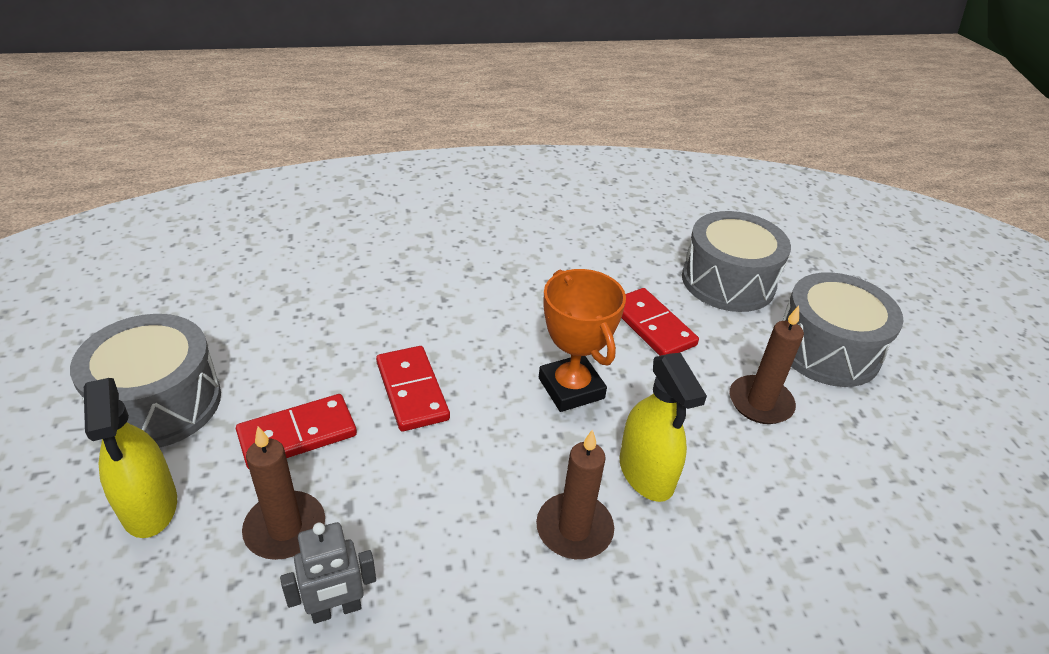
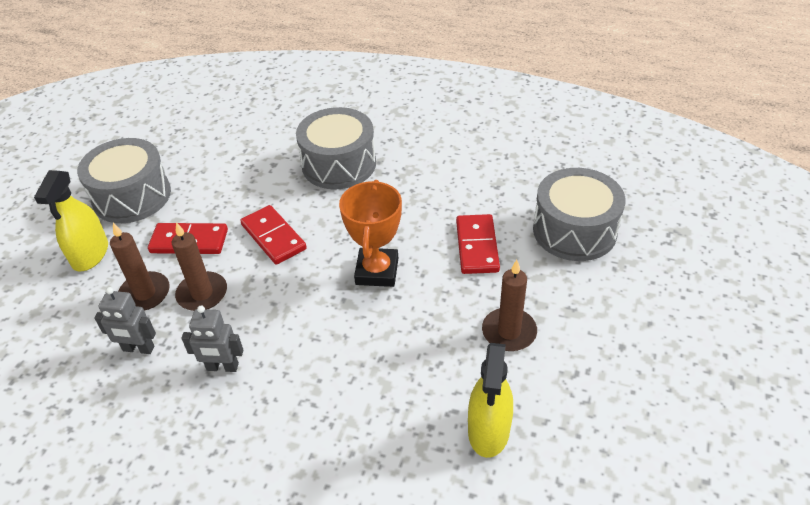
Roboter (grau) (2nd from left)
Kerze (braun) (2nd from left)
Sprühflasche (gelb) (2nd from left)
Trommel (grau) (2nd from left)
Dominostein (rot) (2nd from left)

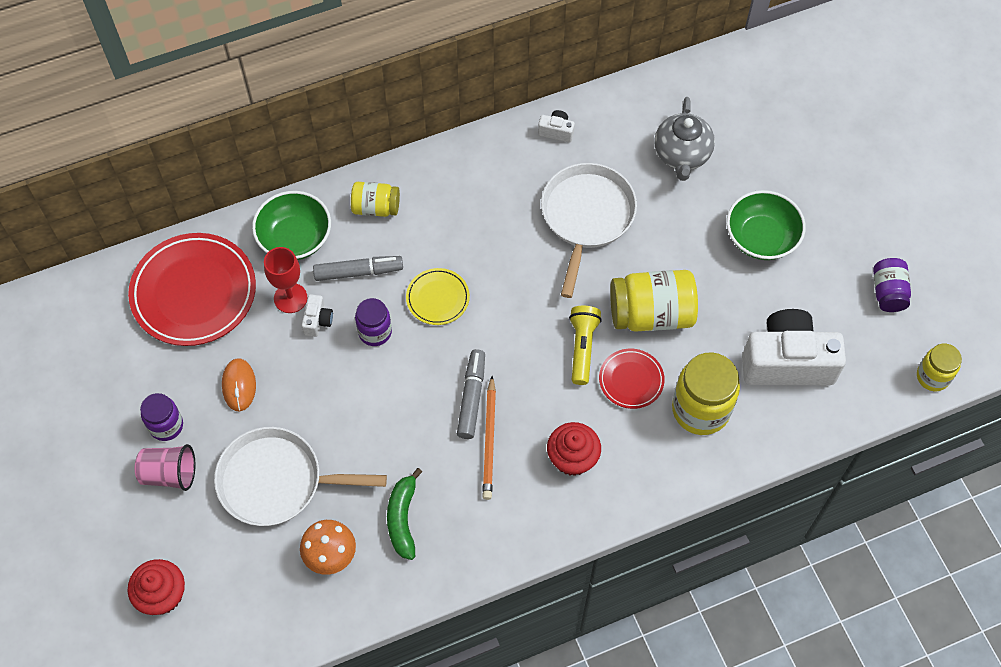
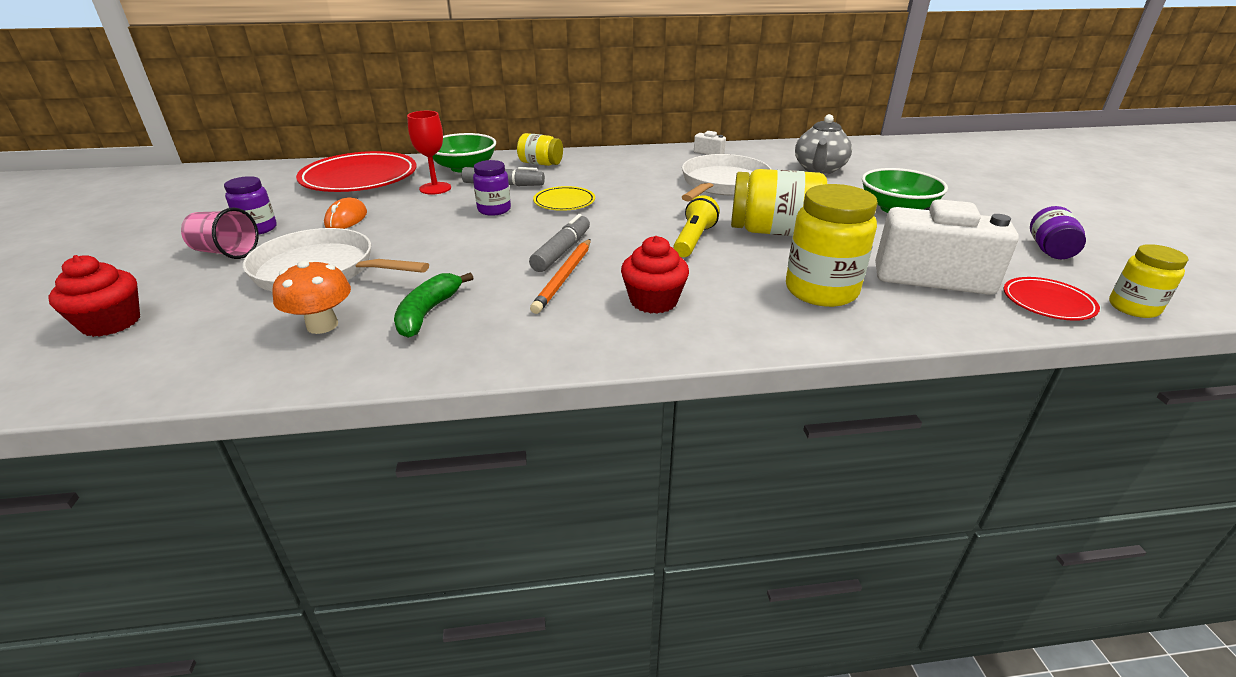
Kamera (weiß) (1st from left in the first image)
Teller (rot) (2nd from left)

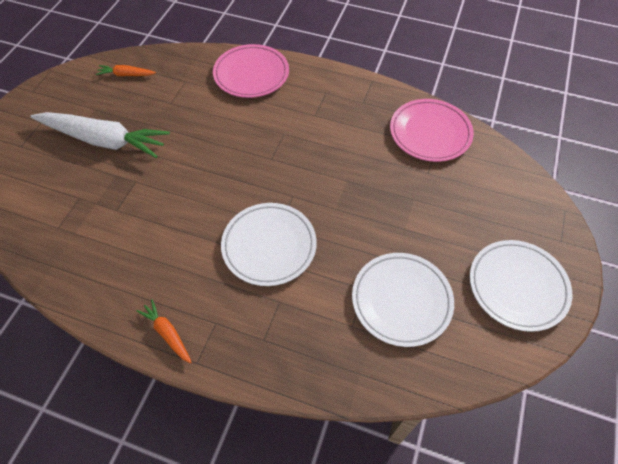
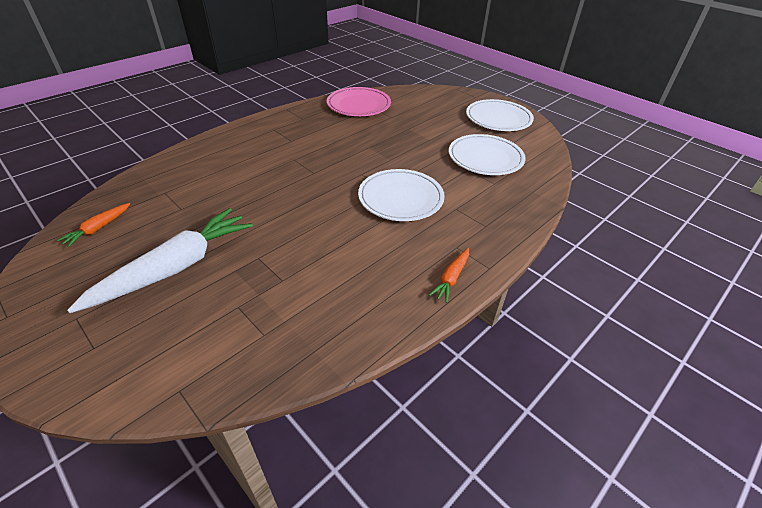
Teller (rosa) (1st from left in the first image)
Karotte (orange) (2nd from left)

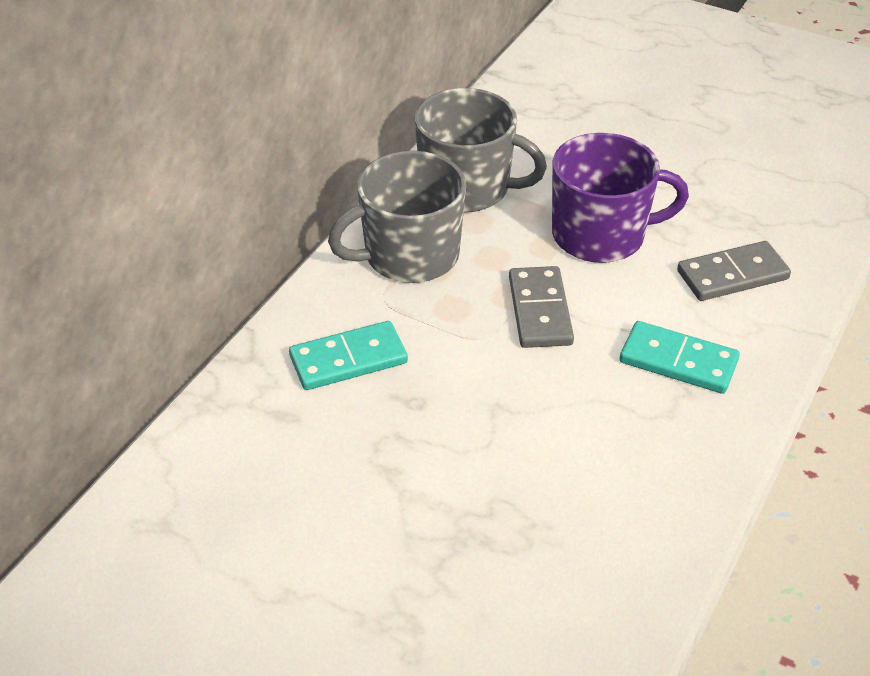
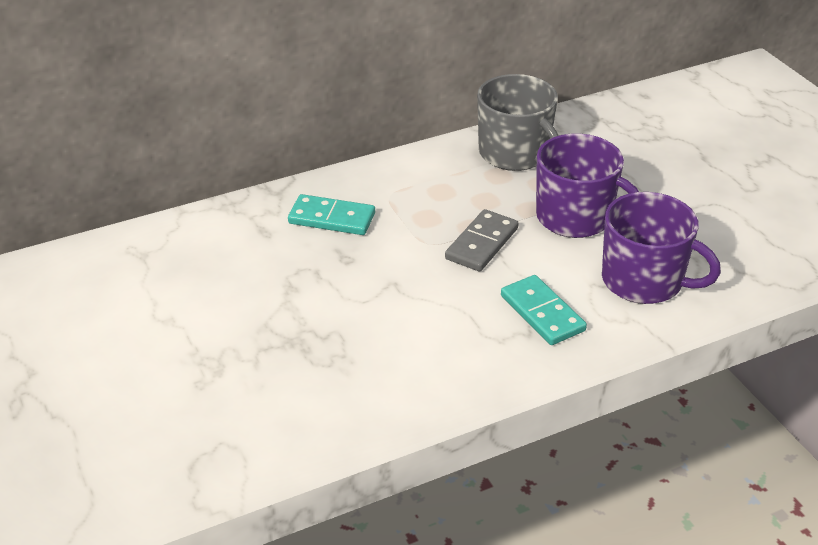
Tasse (grau) (1st from left in the first image)
Tasse (lila) (2nd from left)

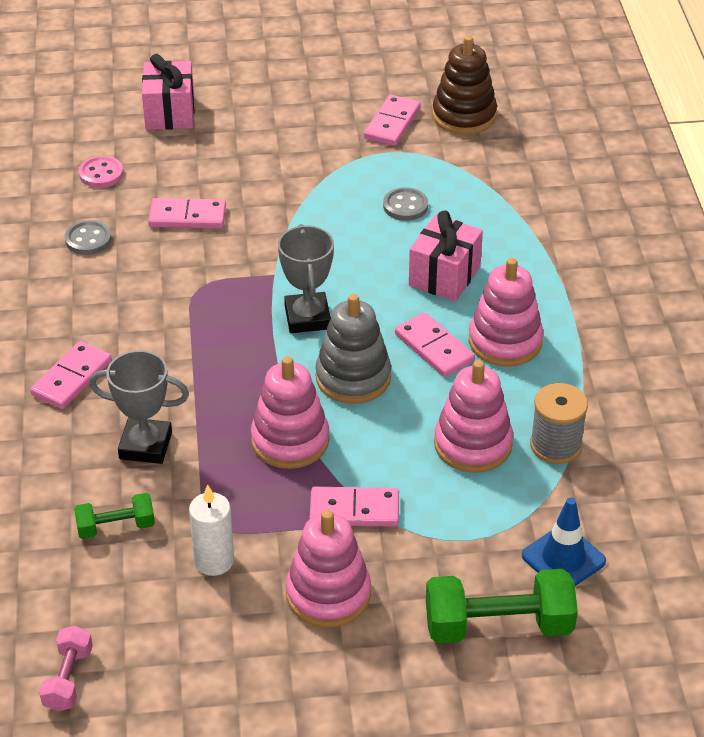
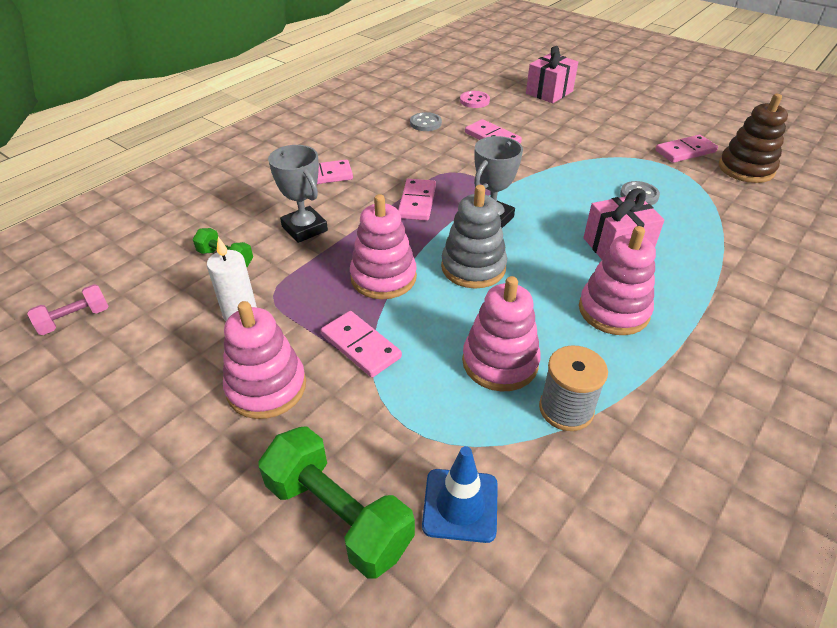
Dominostein (rosa) (3rd from left)

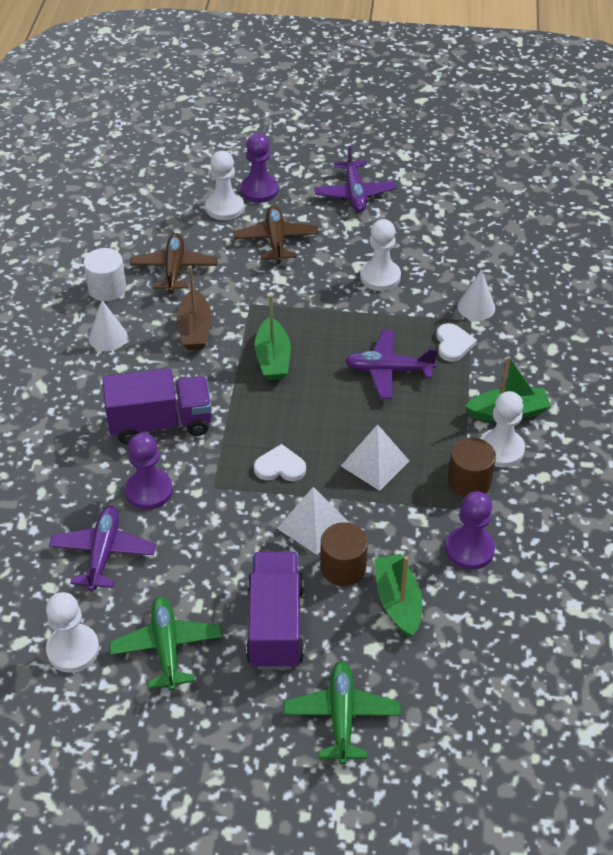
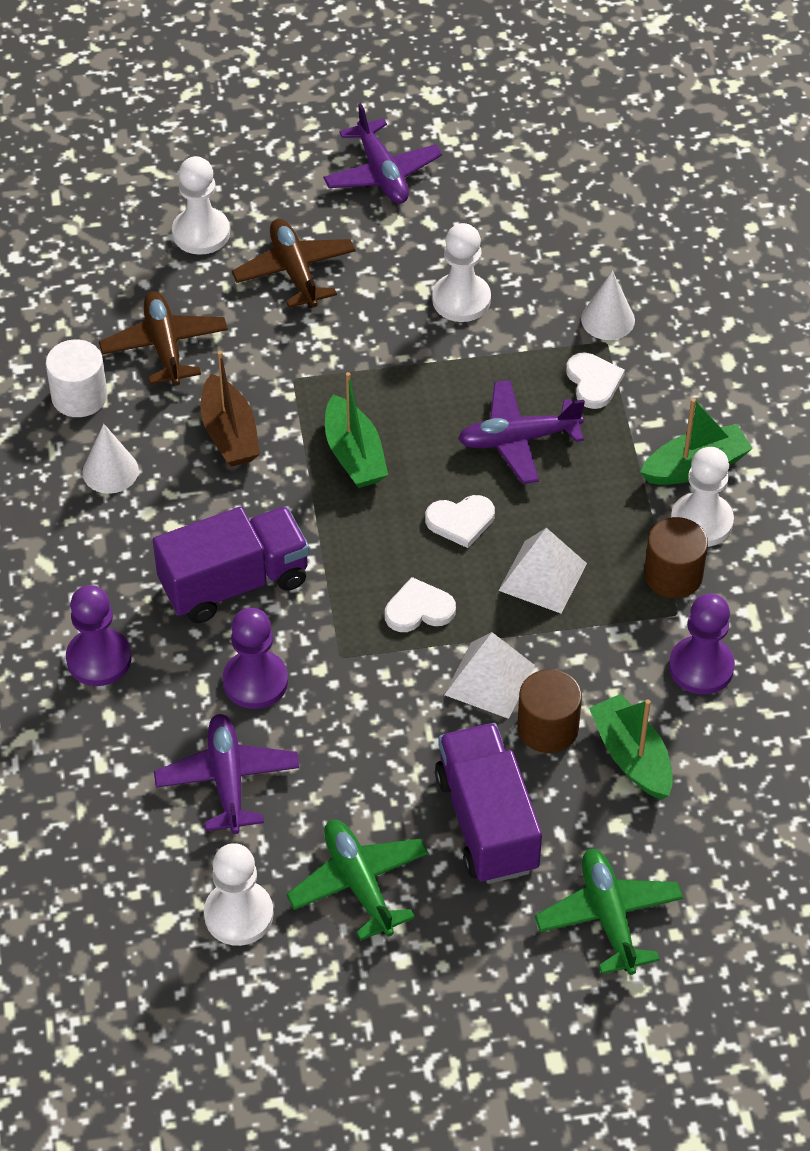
Herz (weiß) (2nd from left)
Bauer (lila) (1st from left)

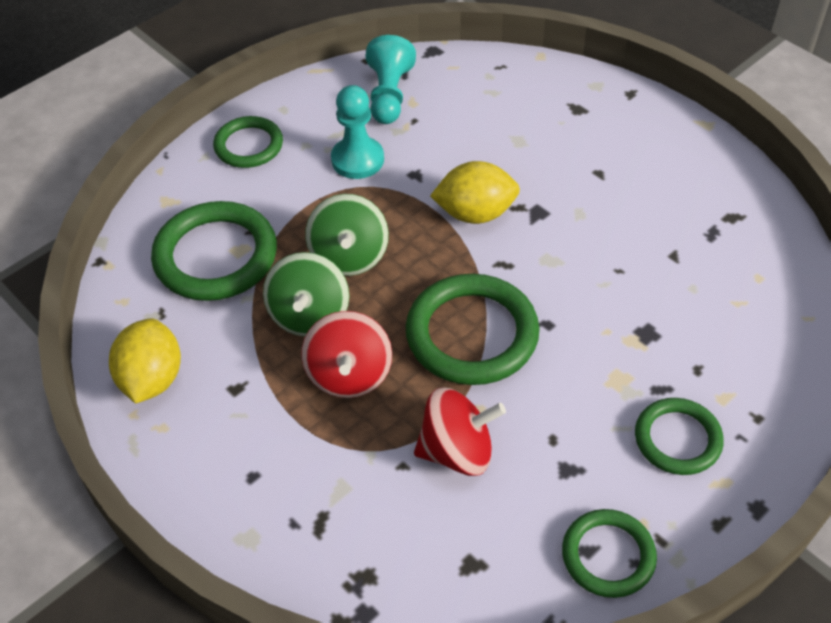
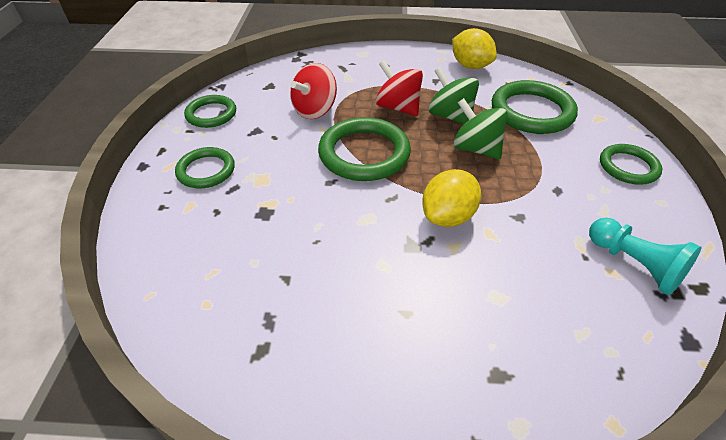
Bauer (türkis) (1st from left in the first image)

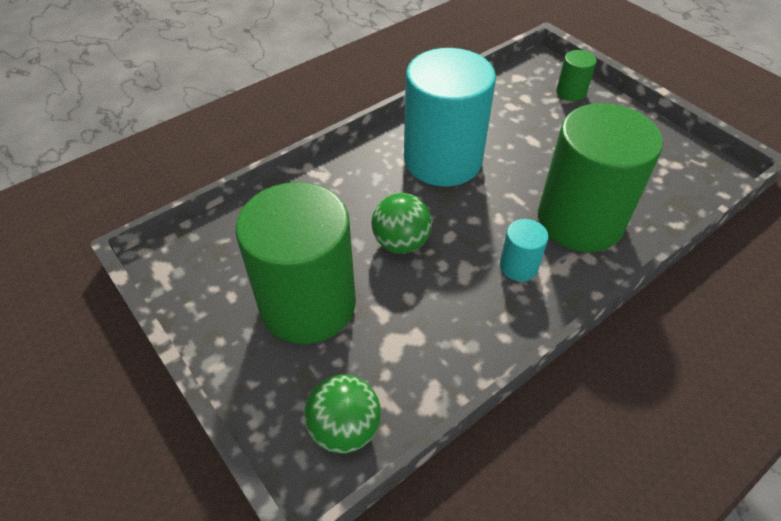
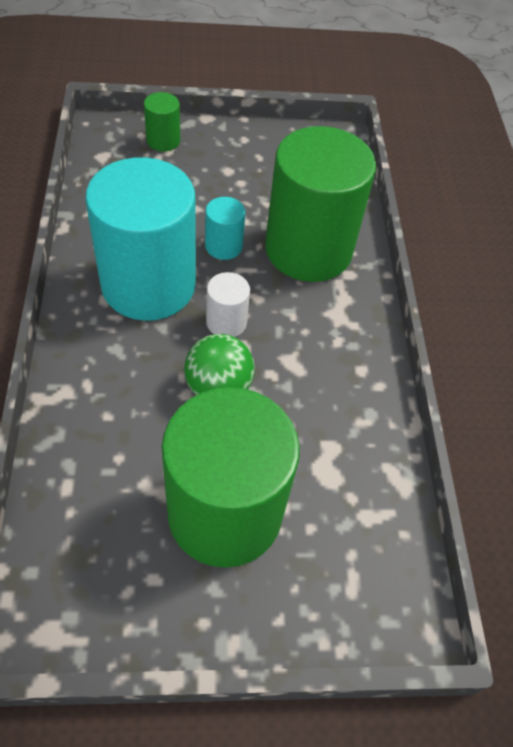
Ball (grün) (1st from left in the first image)
Vollzylinder (weiß)
Vollzylinder (türkis) (2nd from left)

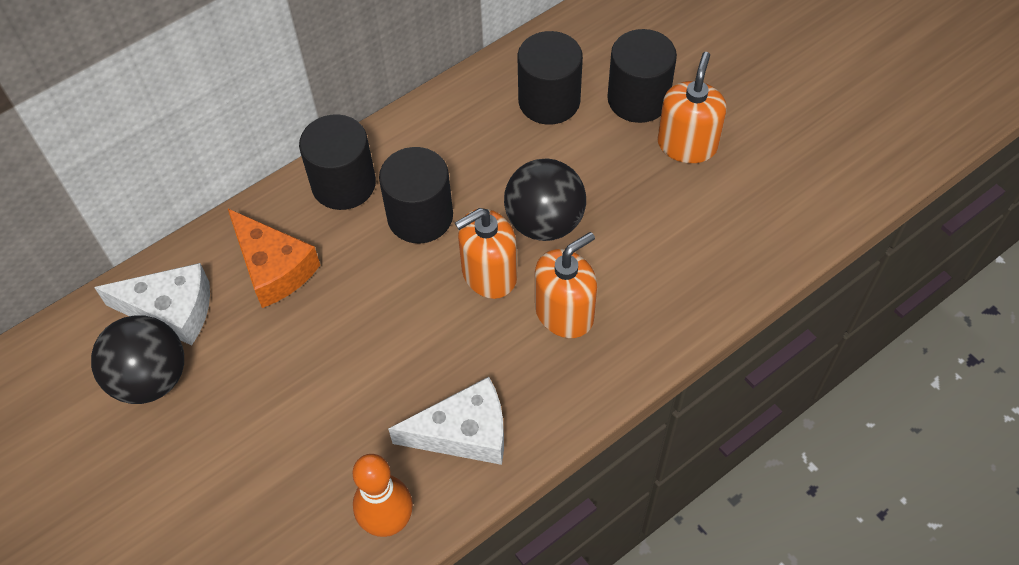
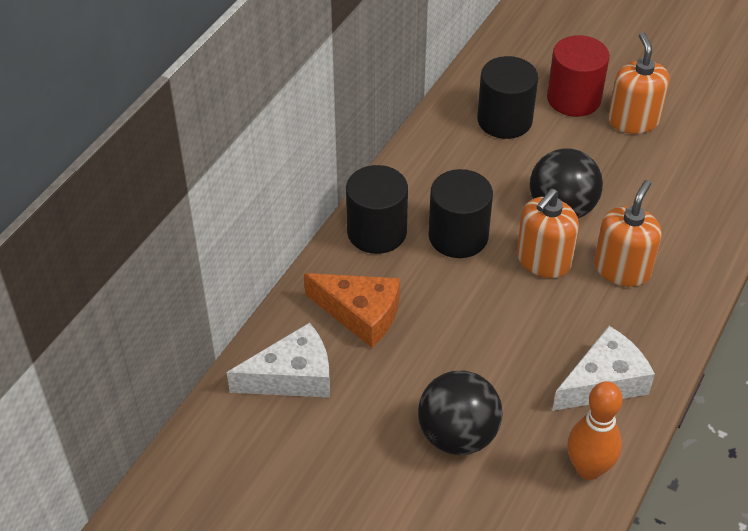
Ball (schwarz) (1st from left)
Vollzylinder (rot)

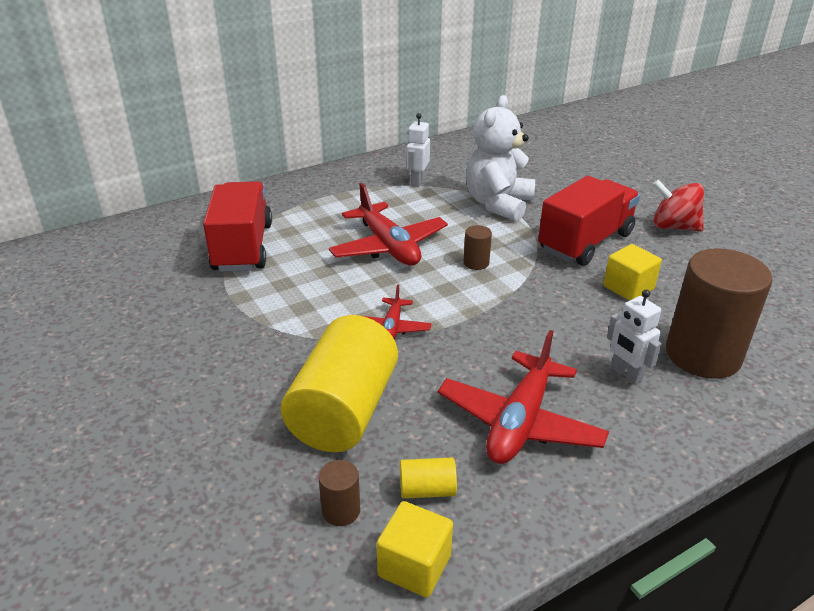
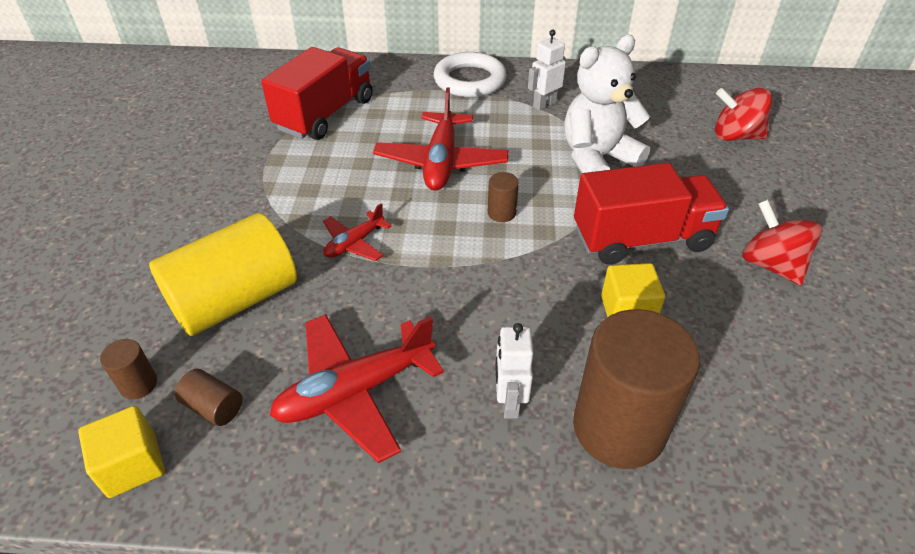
Ring (weiß)
Kreisel (rot) (1st from left)
Vollzylinder (braun) (2nd from left)

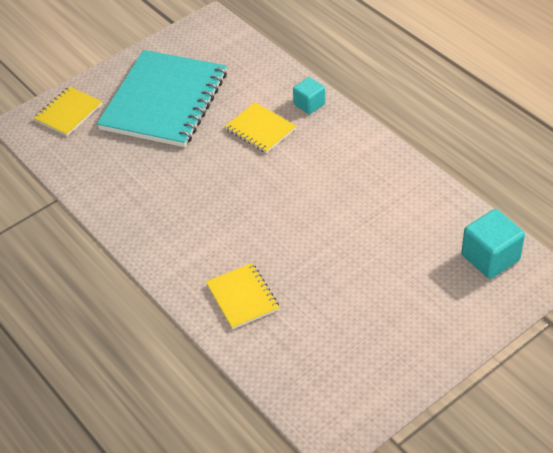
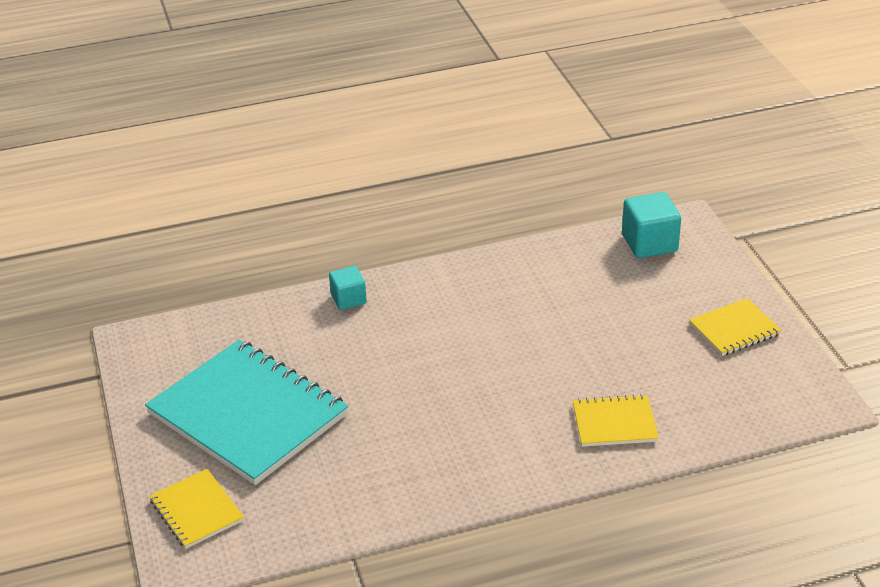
Notizbuch (gelb) (3rd from left)

